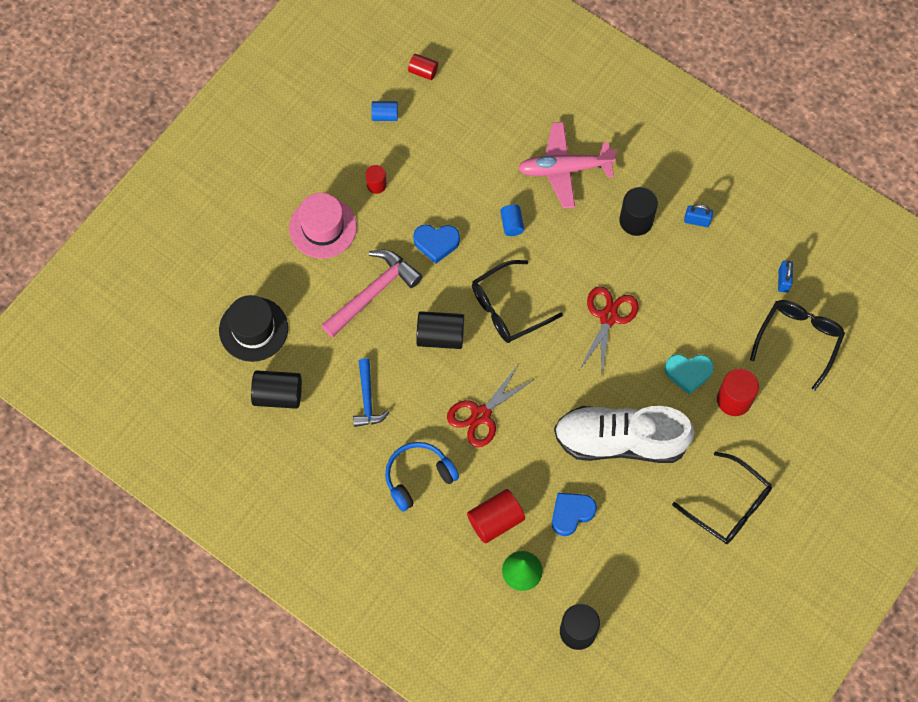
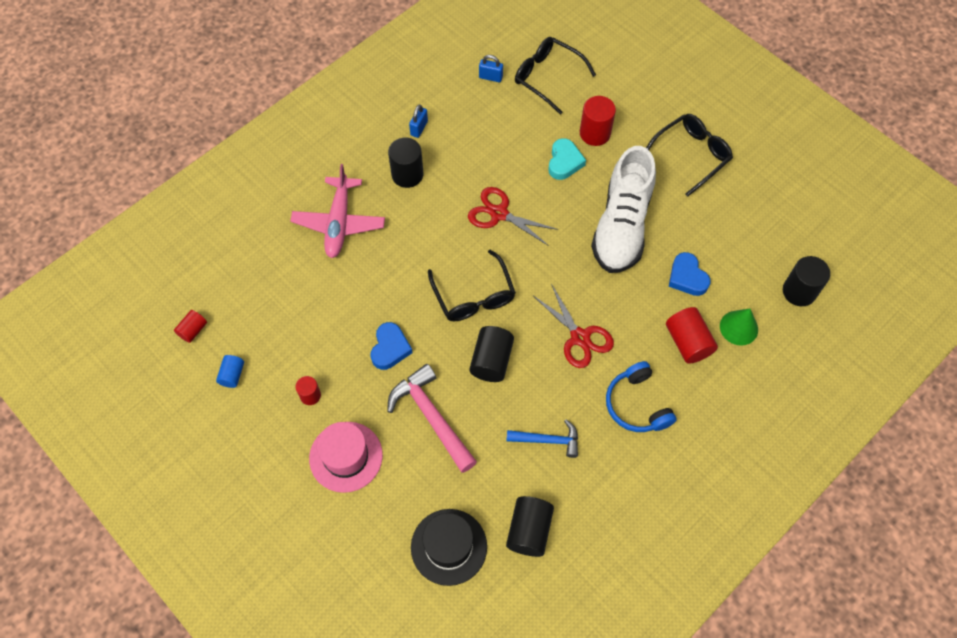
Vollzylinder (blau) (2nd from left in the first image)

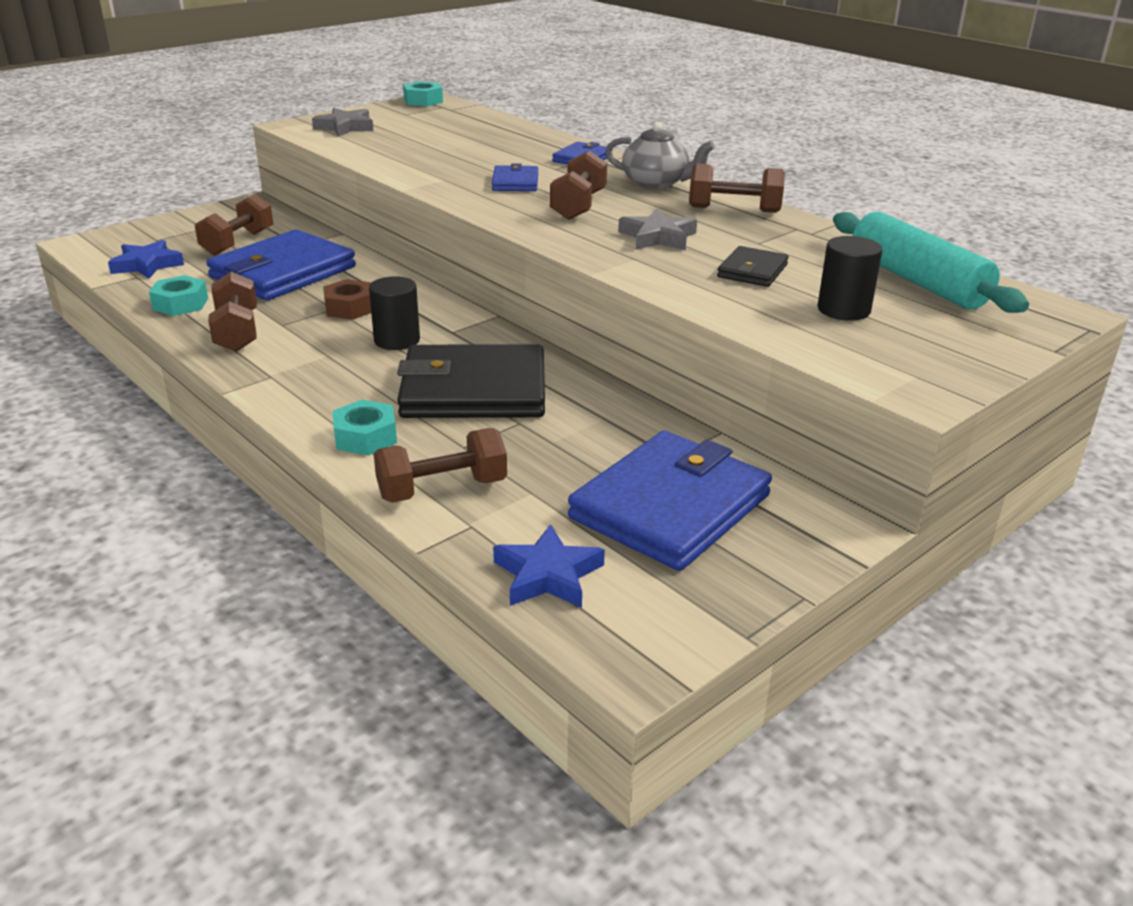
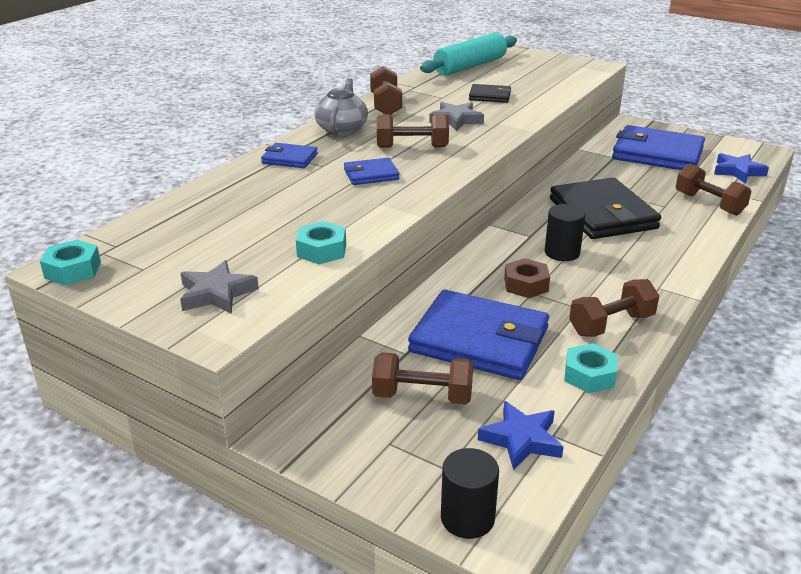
Sechskantmutter (türkis) (2nd from left)
Vollzylinder (schwarz) (1st from left)

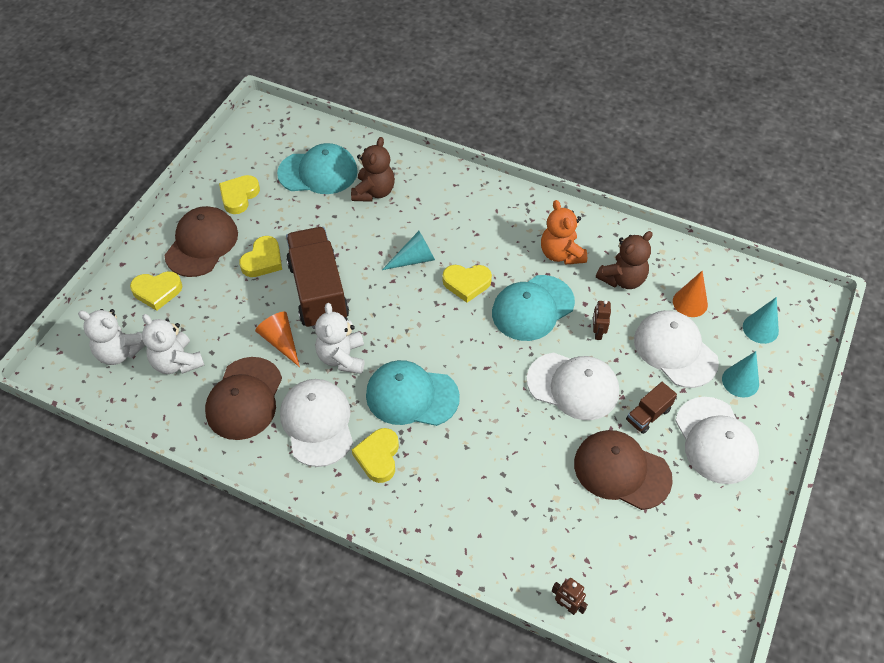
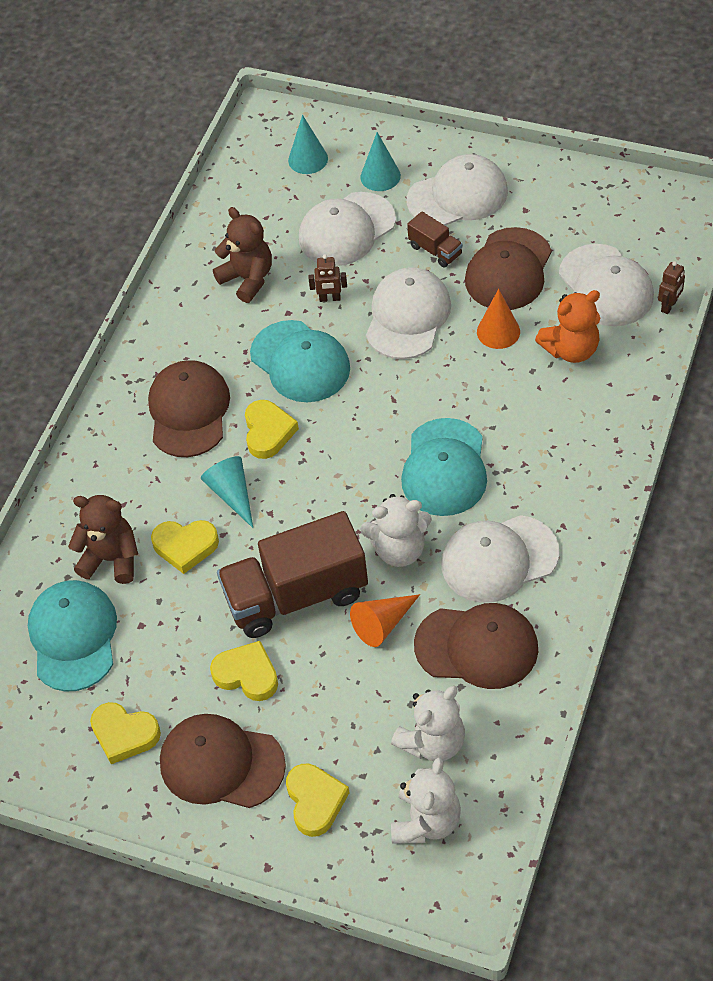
Kappe (braun) (1st from left)
Kappe (weiß) (5th from left)
Herz (gelb) (2nd from left)
Teddybär (orange)
Kegel (orange) (2nd from left)

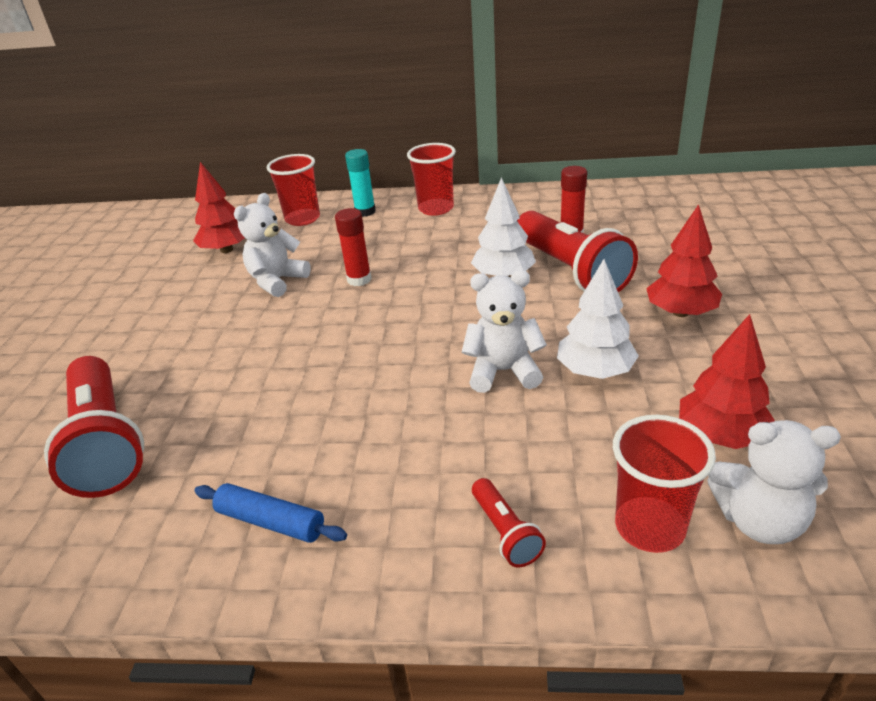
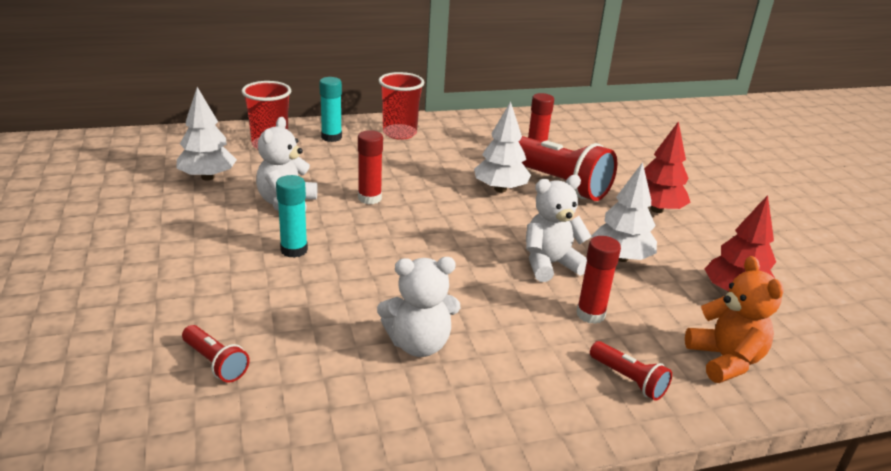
Nudelholz (blau)
Klebestift (türkis) (1st from left)
Klebestift (rot) (3rd from left)
Teddybär (weiß) (2nd from left)
Teddybär (orange)
Baum (weiß) (1st from left)
Taschenlampe (rot) (1st from left)

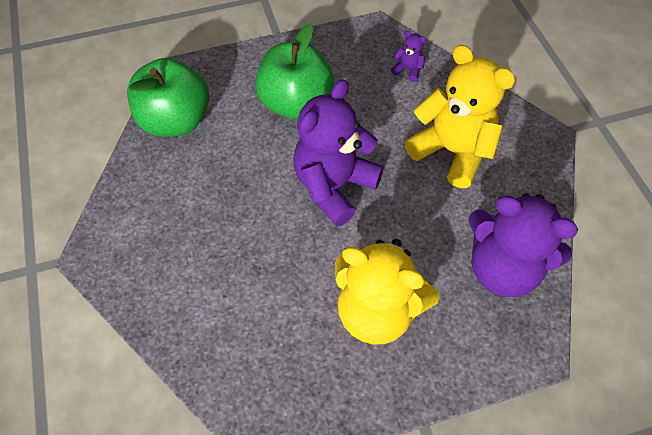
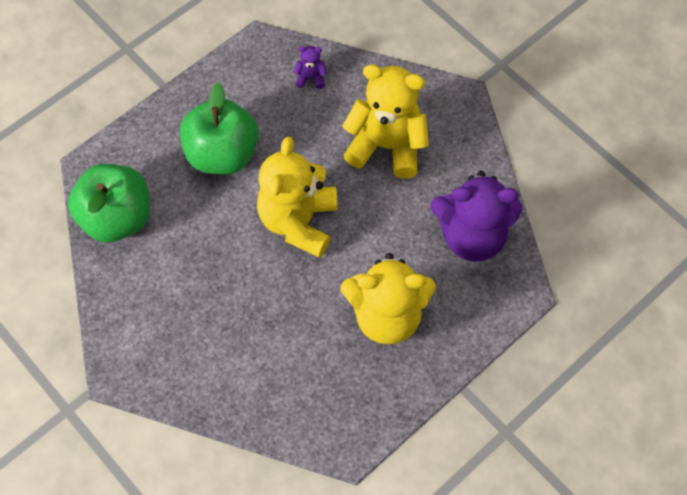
Teddybär (gelb) (1st from left)

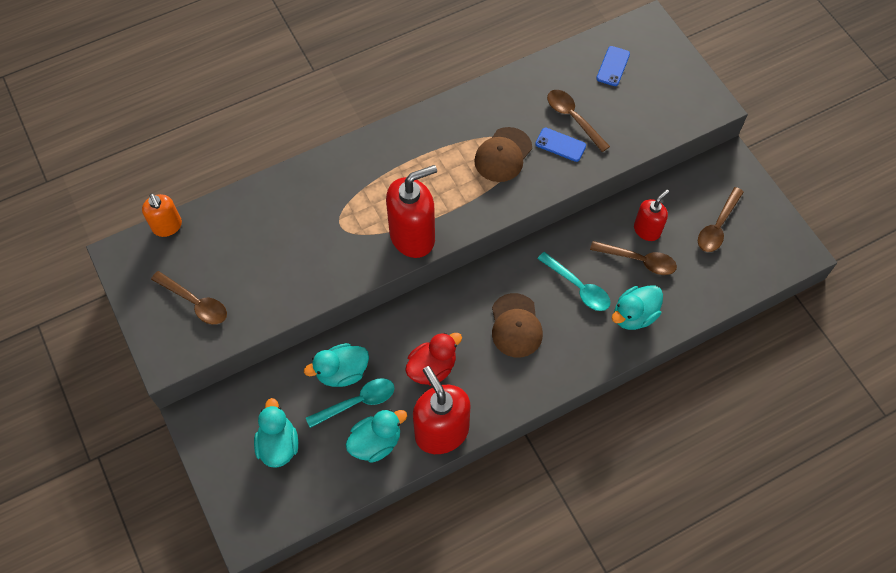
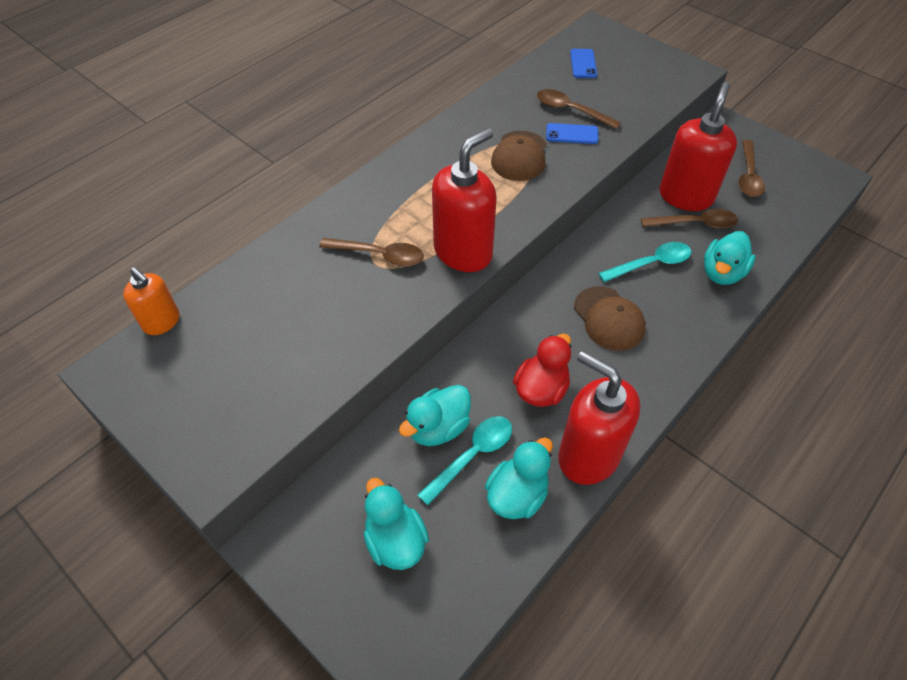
Löffel (braun) (1st from left)
Löffel (türkis) (2nd from left)
Seifenspender (rot) (3rd from left)

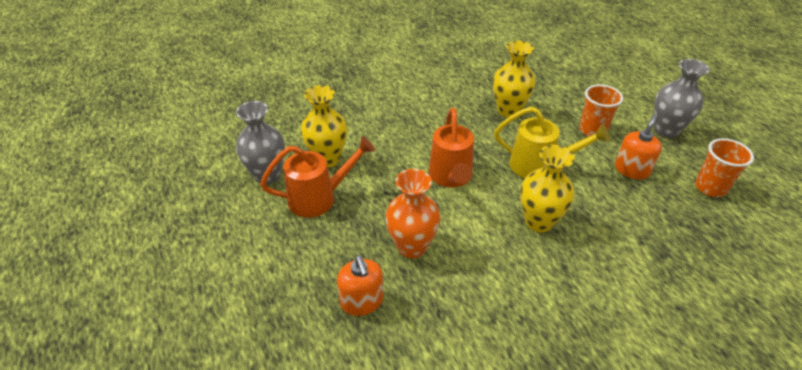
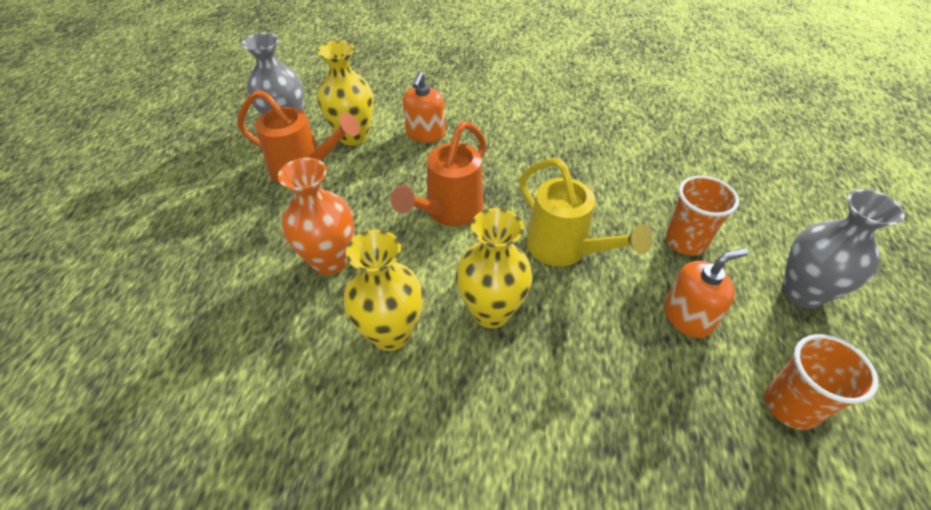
Seifenspender (orange) (1st from left)
Vase (gelb) (2nd from left)

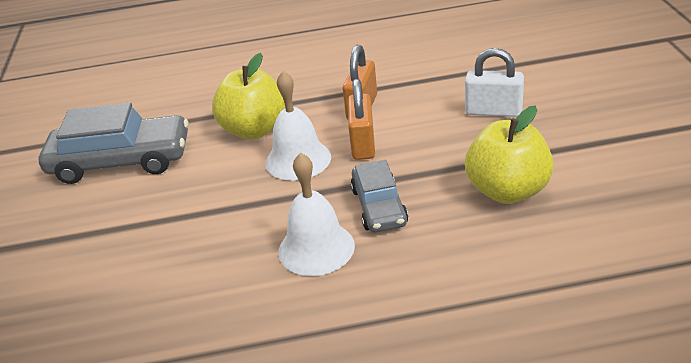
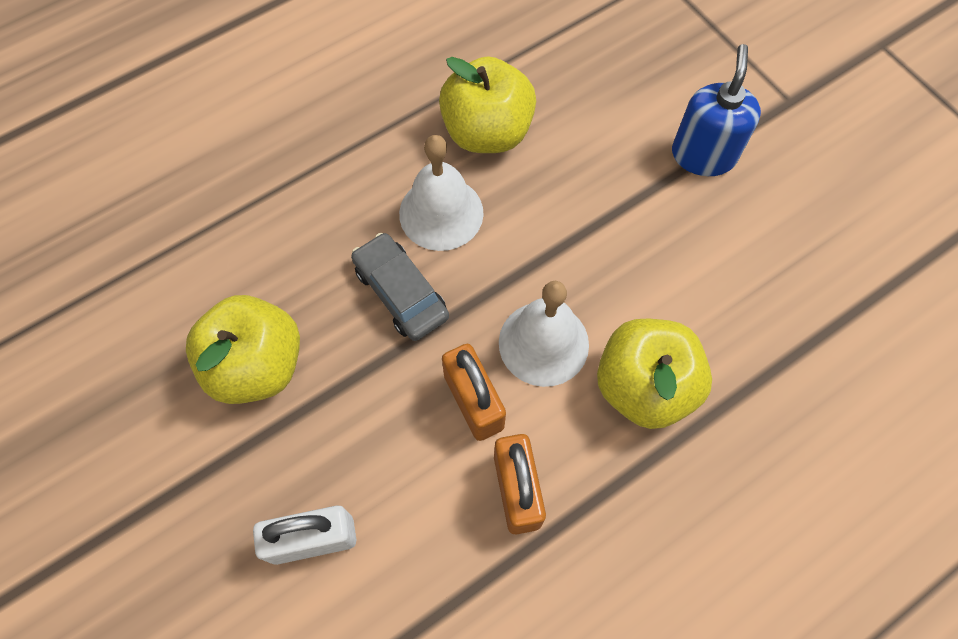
Auto (grau) (1st from left in the first image)
Apfel (gelb) (2nd from left)
Seifenspender (blau)

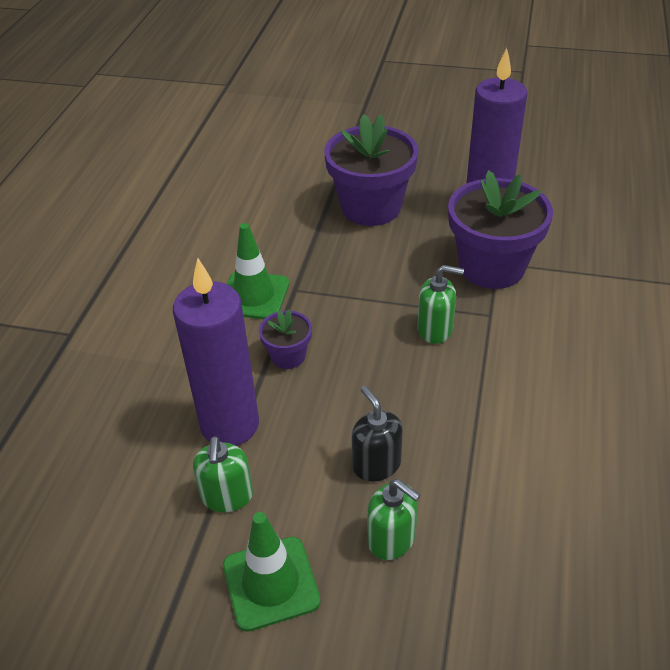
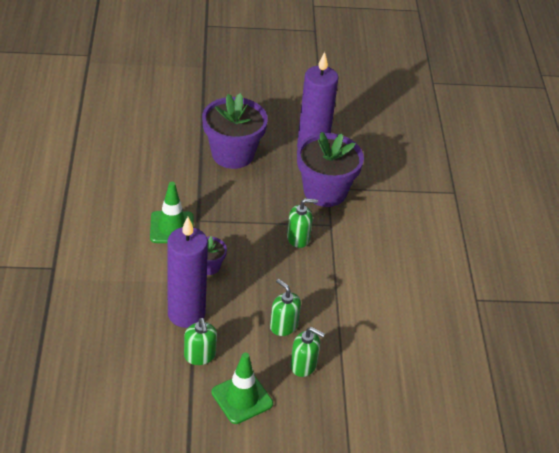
Seifenspender (grün) (2nd from left)

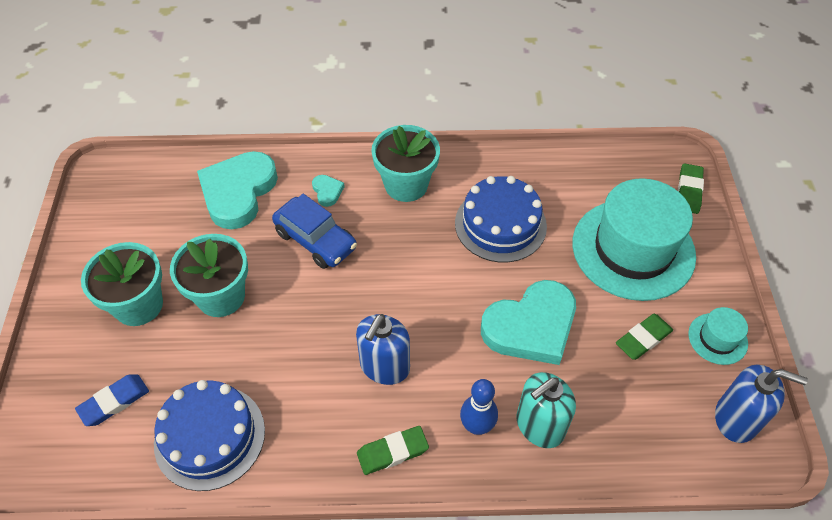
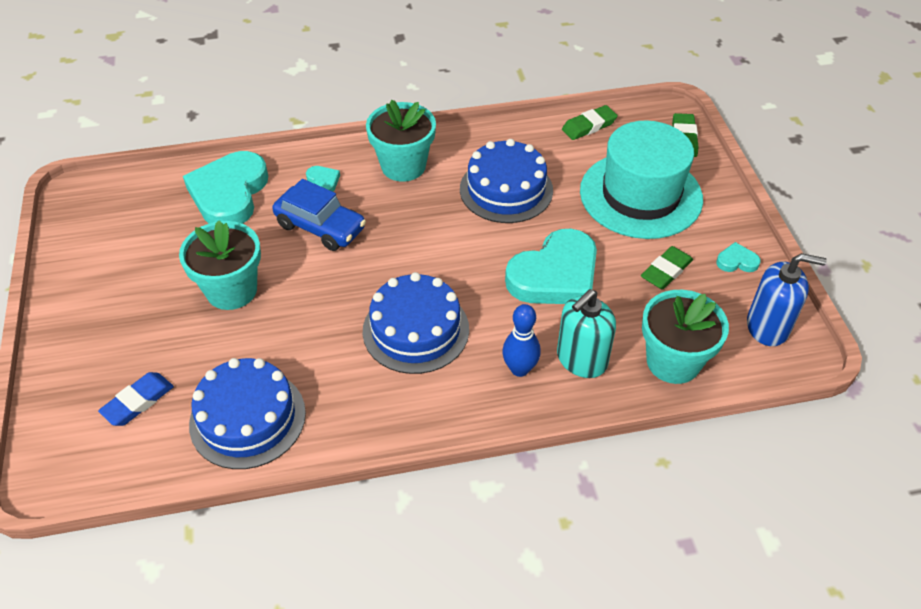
Blumentopf (türkis) (3rd from left)
Radiergummi (grün) (1st from left)
Kuchen (blau) (2nd from left)
Herz (türkis) (4th from left)

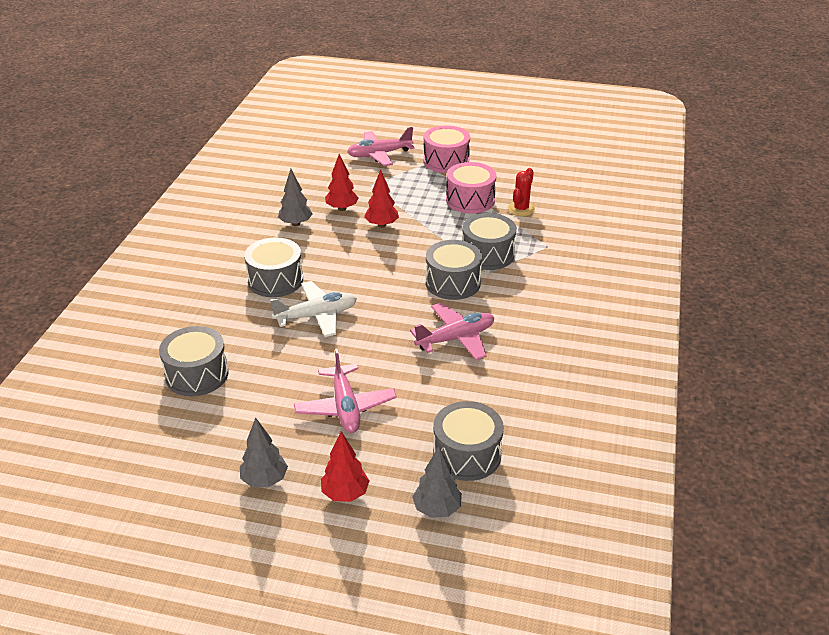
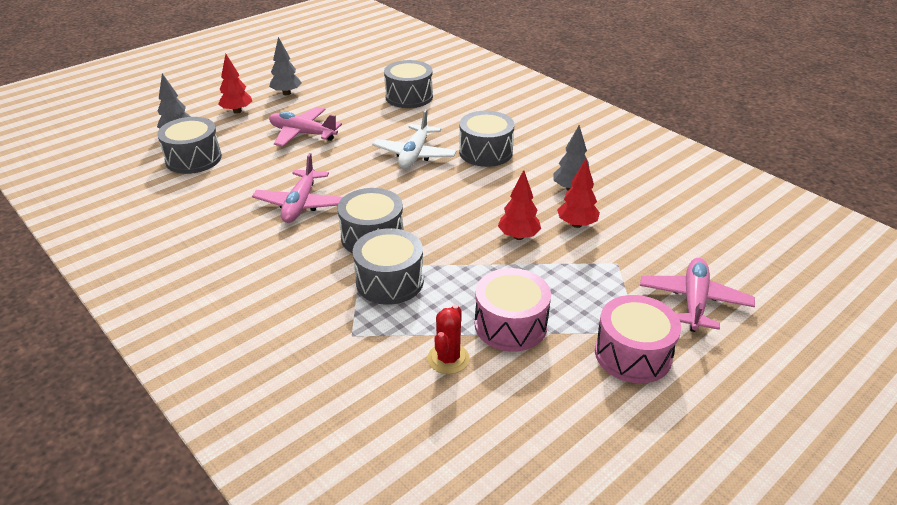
Kaktus (rot)

